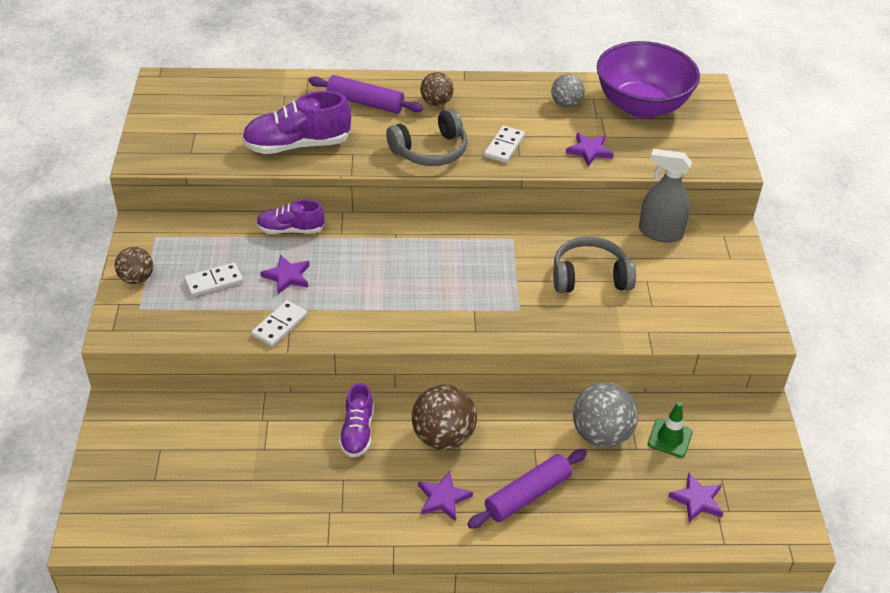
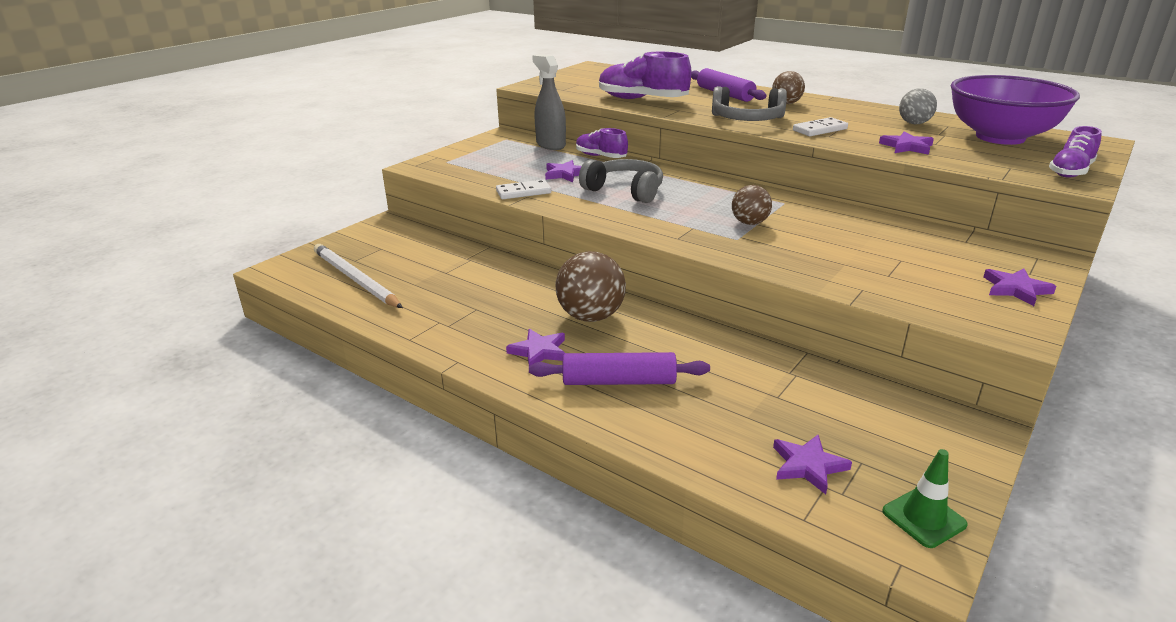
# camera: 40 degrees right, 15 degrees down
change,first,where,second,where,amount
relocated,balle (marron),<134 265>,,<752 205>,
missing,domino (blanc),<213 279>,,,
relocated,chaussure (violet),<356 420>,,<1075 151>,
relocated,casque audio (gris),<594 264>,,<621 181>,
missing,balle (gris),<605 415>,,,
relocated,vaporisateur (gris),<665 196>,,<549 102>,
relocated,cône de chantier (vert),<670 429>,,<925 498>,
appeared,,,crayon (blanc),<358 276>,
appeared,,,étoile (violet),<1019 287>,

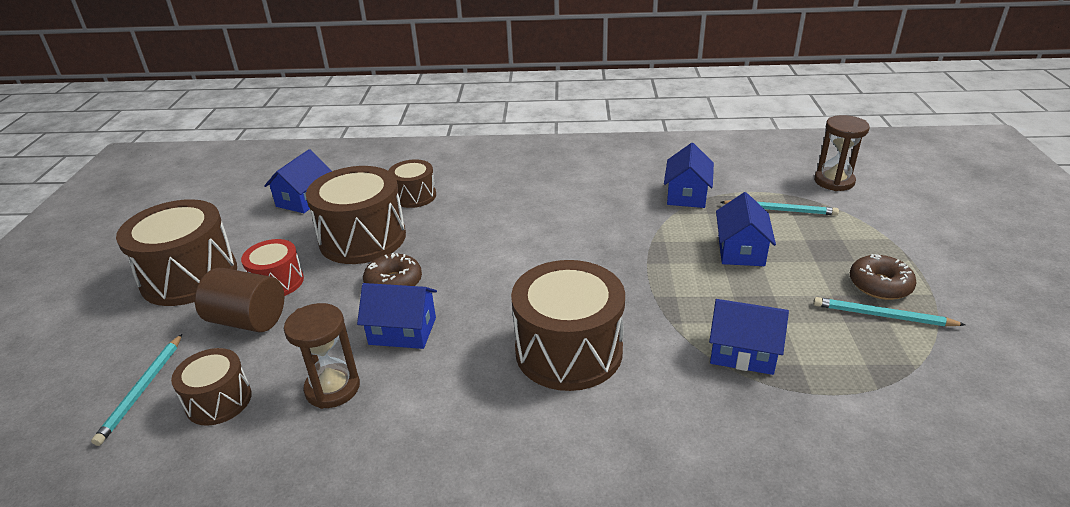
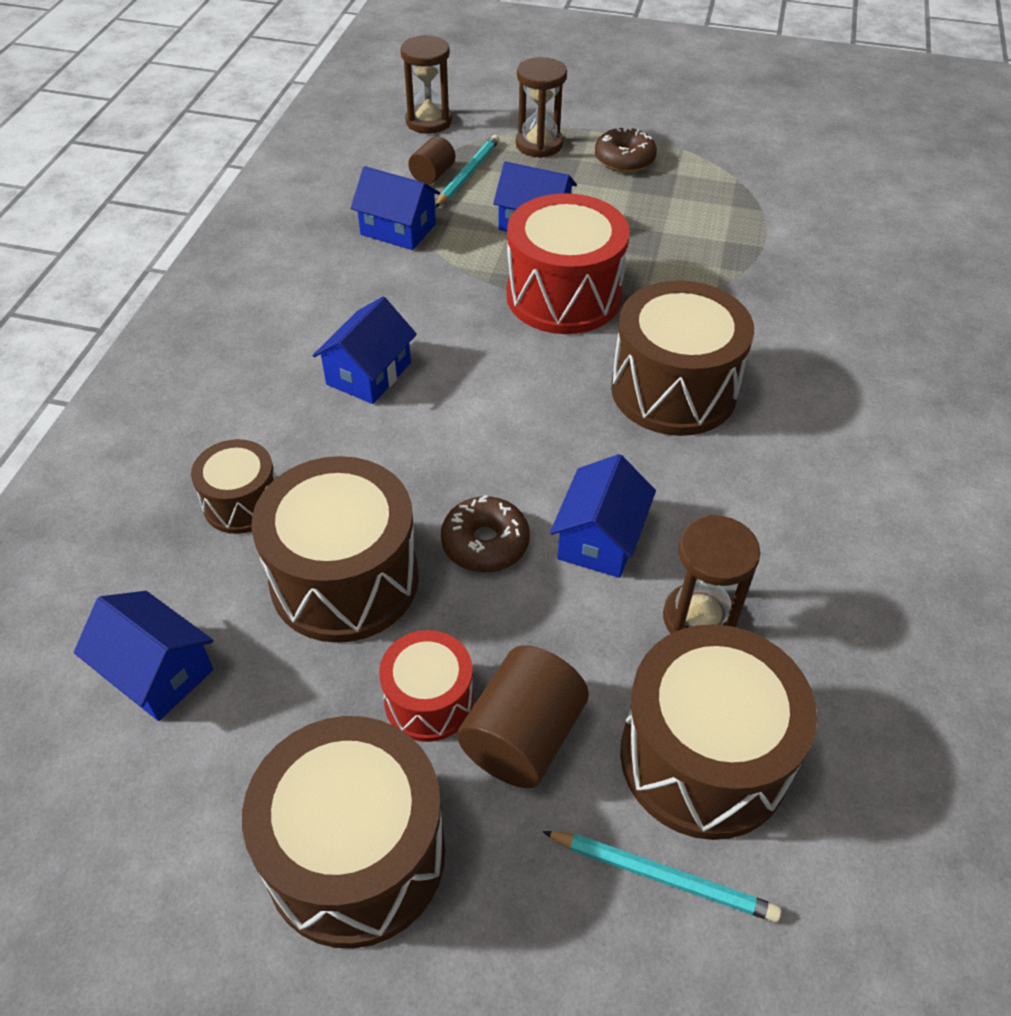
# camera: 80 degrees left, 15 degrees up
change,first,where,second,where,amount
size,tambour (marron),<211 387>,,<718 732>,x1.81
relocated,maison (bleu),<749 337>,,<365 350>,
missing,crayon (turquoise),<889 311>,,,
appeared,,,cylindre (marron),<431 160>,
appeared,,,tambour (rouge),<568 263>,
appeared,,,sablier (marron),<541 107>,

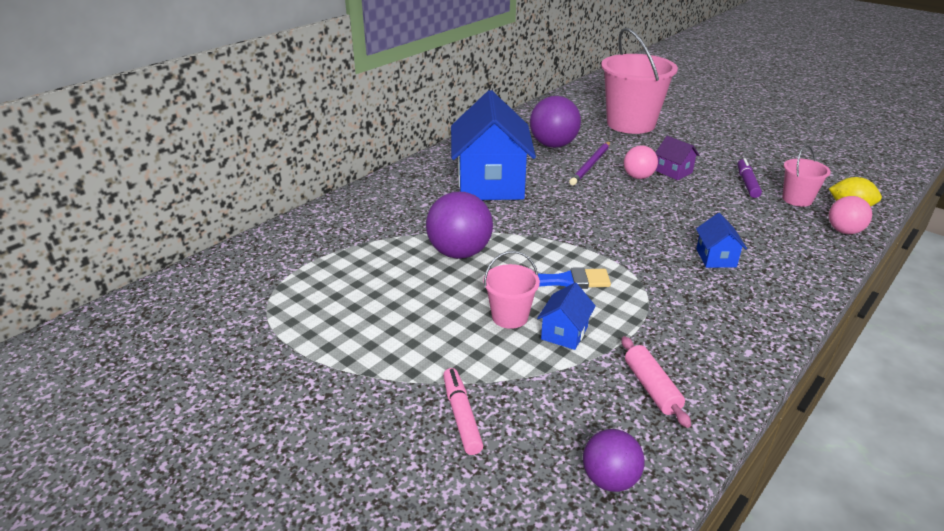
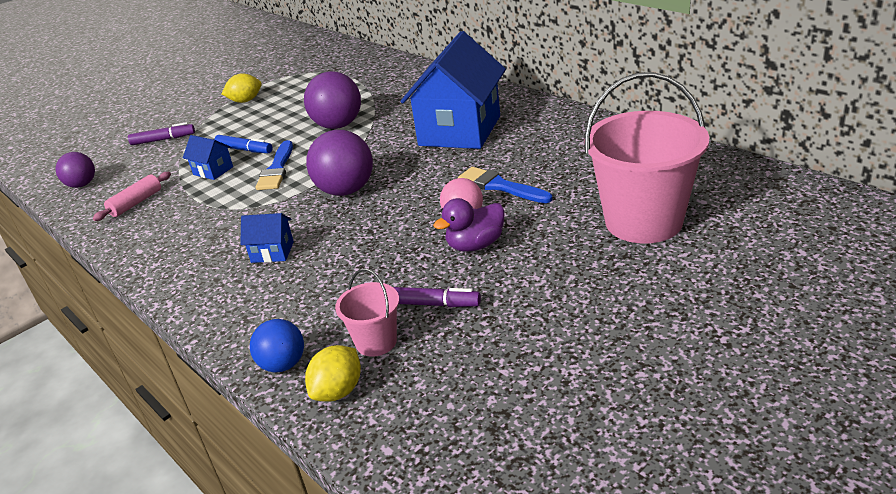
# camera: 100 degrees right, 0 degrees up
change,first,where,second,where,amount
colour,feutre (rose),<463 411>,feutre (violet),<161 133>,
spun,maison (bleu),<493 145>,,<453 90>,75 degrees counterclockwise
exchanged,seau (rose),<511 290>,feutre (bleu),<243 144>,
relocated,balle (violet),<555 122>,,<339 163>,
exchanged,crayon (violet),<589 163>,pinceau (bleu),<505 185>,
spun,rouleau à pâtisserie (rose),<656 382>,,<132 196>,45 degrees counterclockwise
exchanged,maison (violet),<677 158>,canard (violet),<469 225>,
colour,balle (rose),<850 215>,balle (bleu),<277 346>,
appeared,,,citron (jaune),<242 88>,

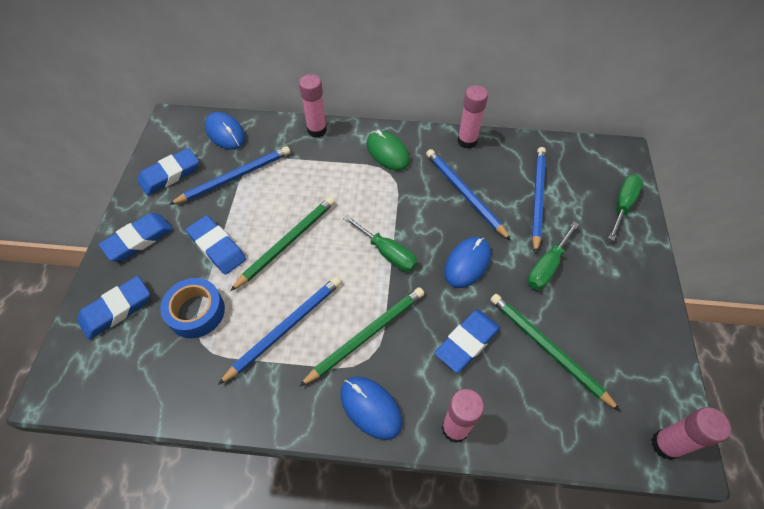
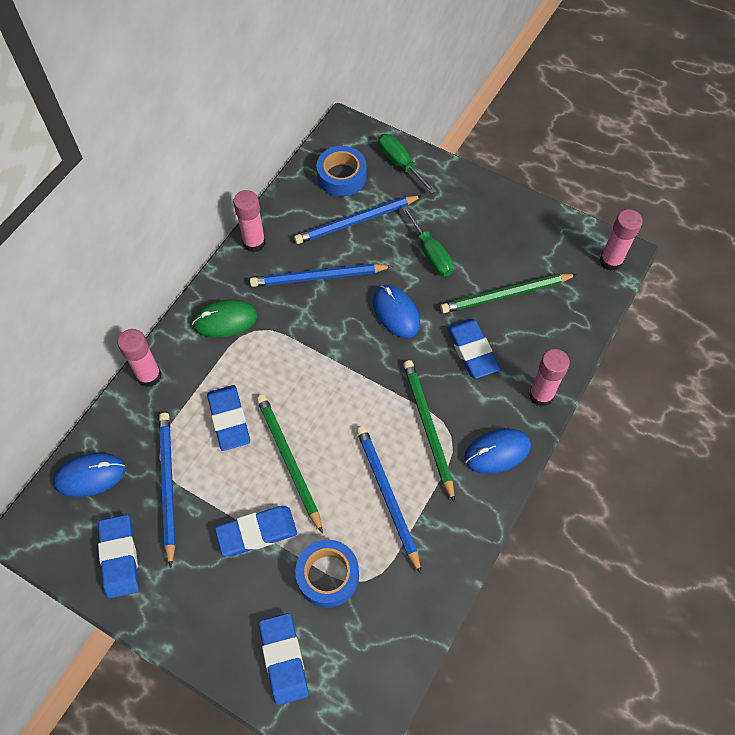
# camera: 65 degrees left, 5 degrees up
change,first,where,second,where,amount
relocated,gomme (bleu),<135 237>,,<228 418>,
missing,tournevis (vert),<380 243>,,,
spun,crayon (bleu),<539 200>,,<358 219>,60 degrees counterclockwise
appeared,,,ruban adhésif (bleu),<341 171>,

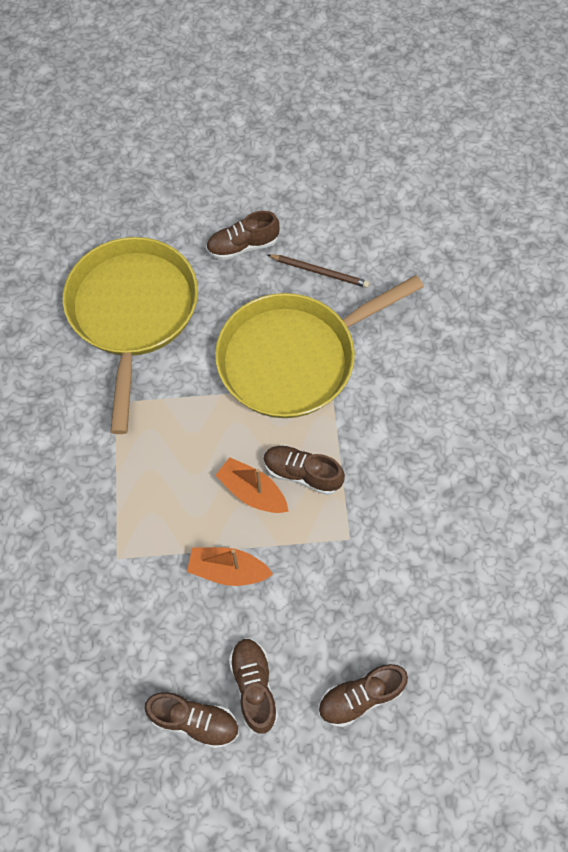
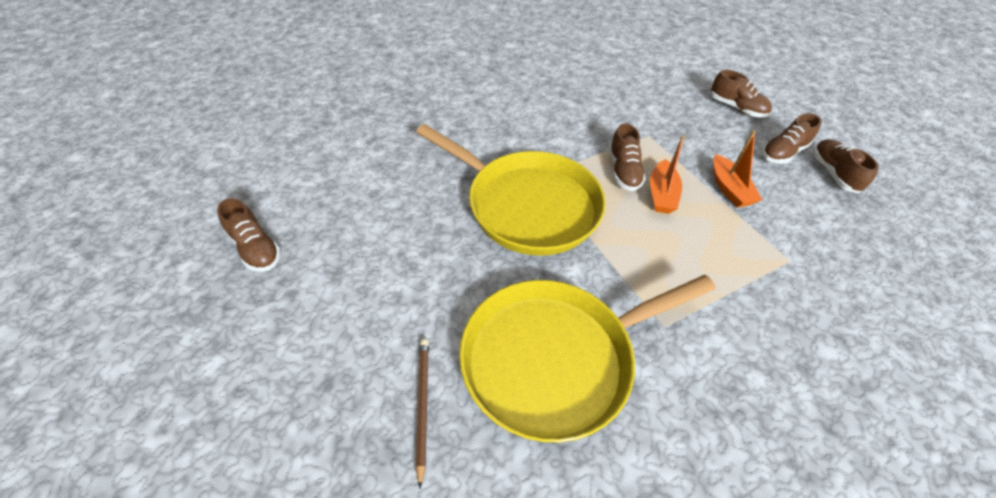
# camera: 115 degrees left, 15 degrees down
change,first,where,second,where,amount
relocated,chaussure (marron),<243 235>,,<249 235>,
relocated,crayon (marron),<318 271>,,<422 413>,

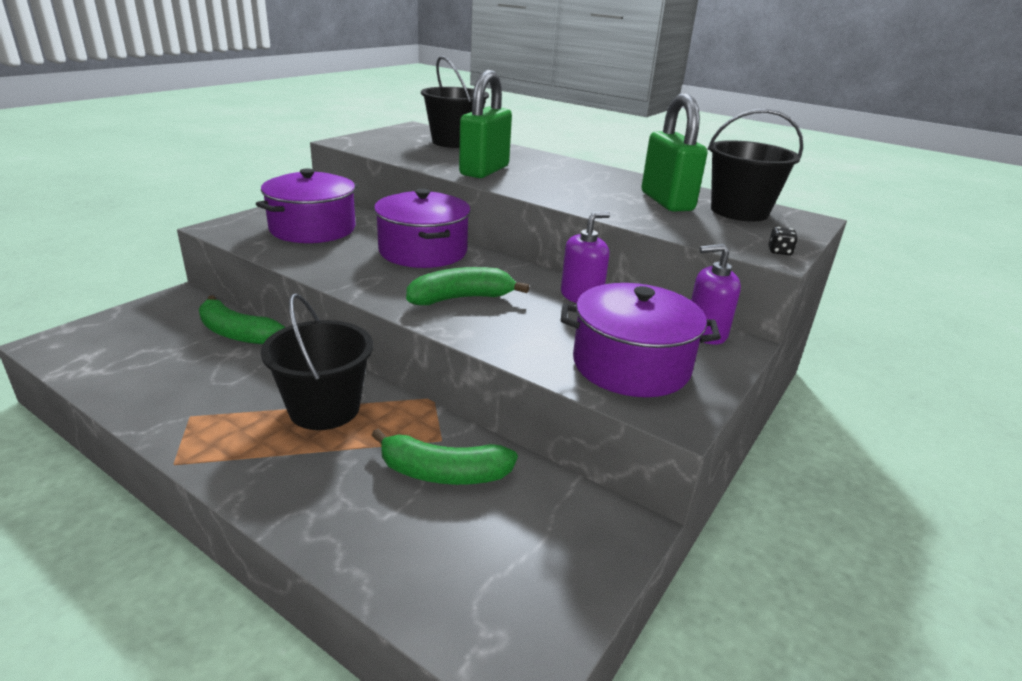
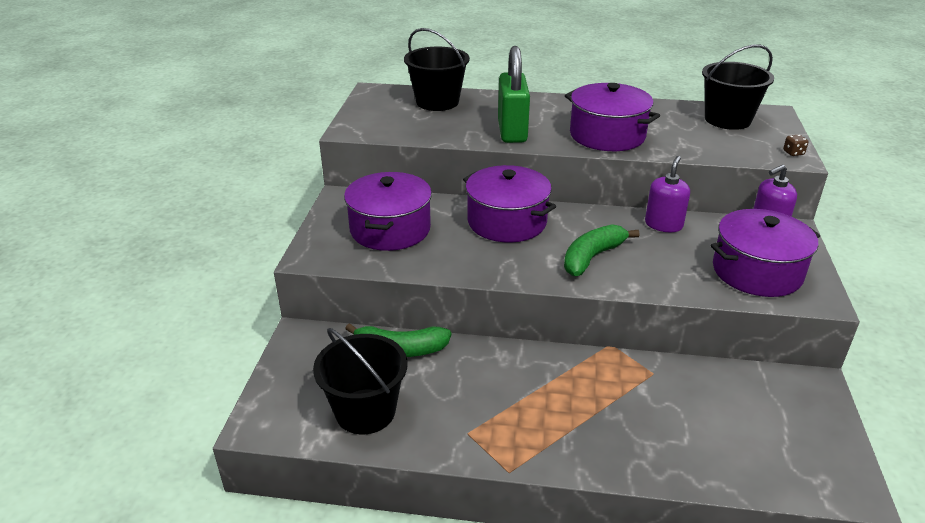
# camera: 25 degrees left, 5 degrees up
change,first,where,second,where,amount
relocated,seau (noir),<317 361>,,<360 381>,
missing,banane (vert),<444 456>,,,
missing,cadenas (vert),<674 153>,,,
colour,dé (noir),<783 241>,dé (marron),<795 145>,
appeared,,,marmite (violet),<612 117>,

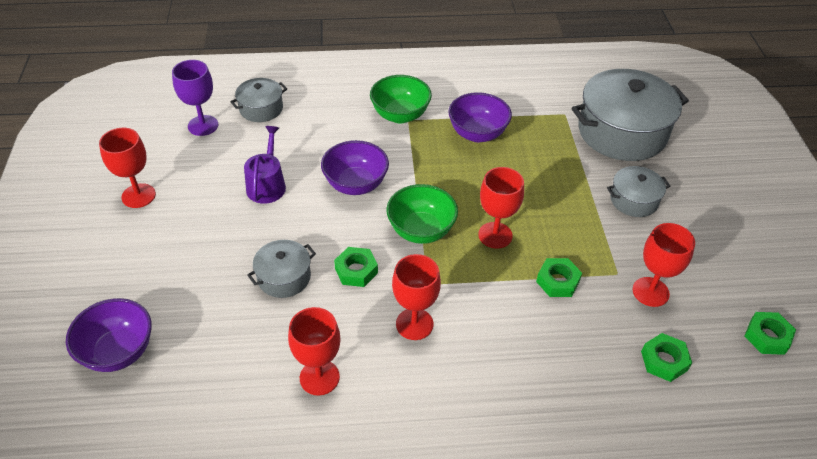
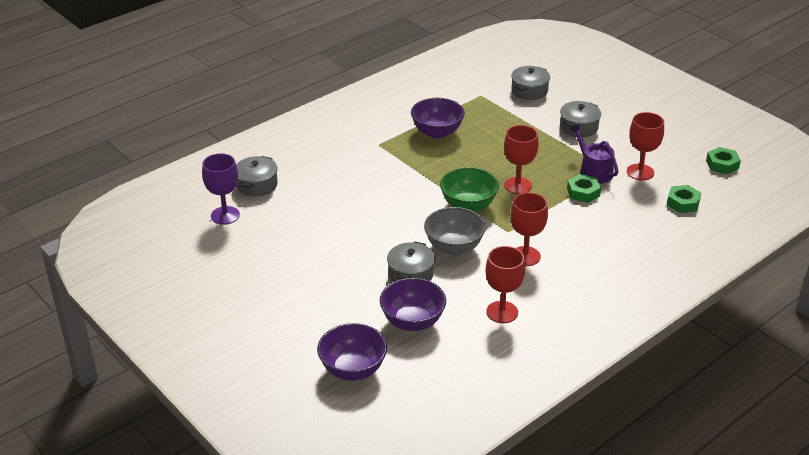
# camera: 35 degrees left, 10 degrees down
change,first,where,second,where,amount
missing,verre à pied (rouge),<127 168>,,,
relocated,arrosoir (violet),<265 165>,,<594 154>,
relocated,bol (violet),<355 167>,,<413 304>,
exchanged,écrou (vert),<356 267>,bol (gris),<455 231>,
missing,bol (vert),<401 99>,,,
size,marmite (gris),<630 115>,,<530 83>,x0.50

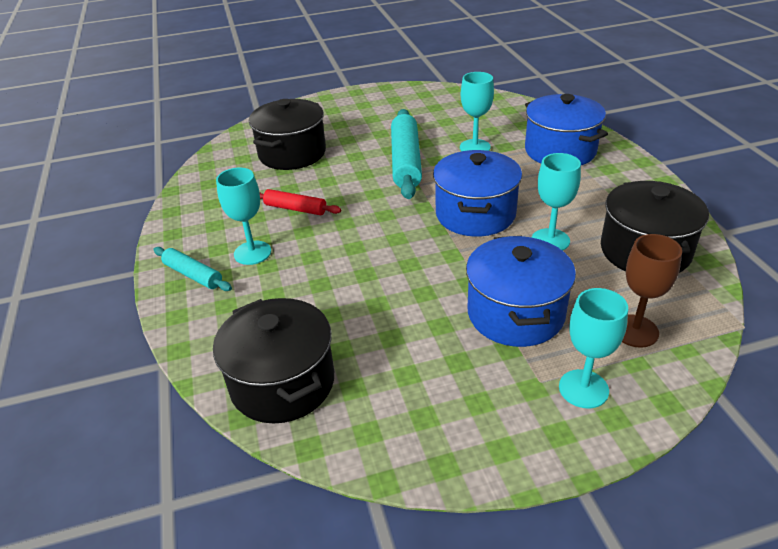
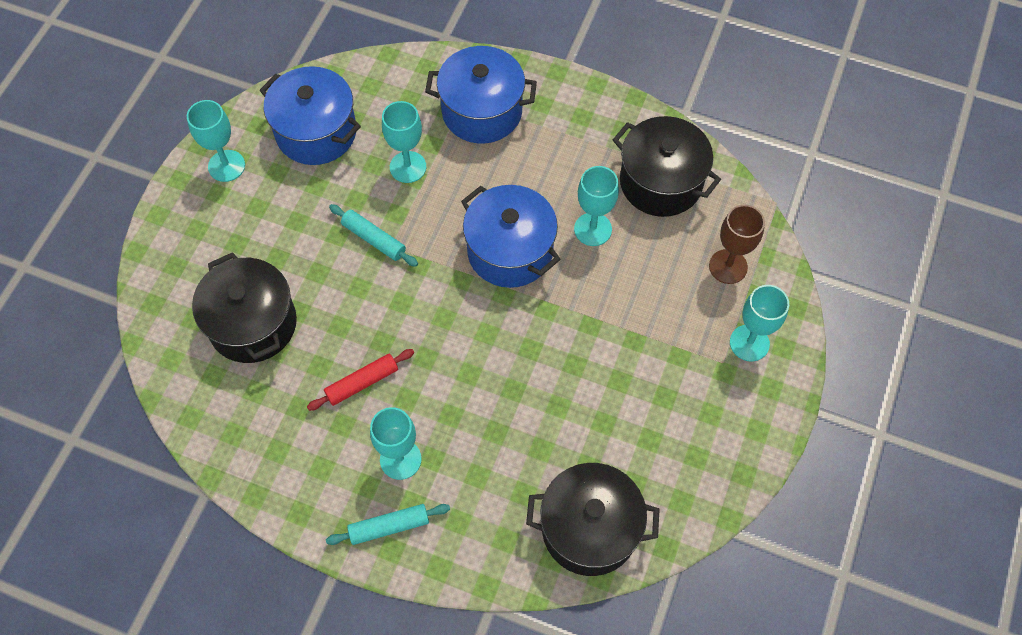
# camera: 55 degrees left, 25 degrees up
change,first,where,second,where,amount
size,rouleau à pâtisserie (turquoise),<406 154>,,<373 235>,x0.55
relocated,marmite (bleu),<521 291>,,<310 115>,
appeared,,,verre à pied (turquoise),<216 141>,

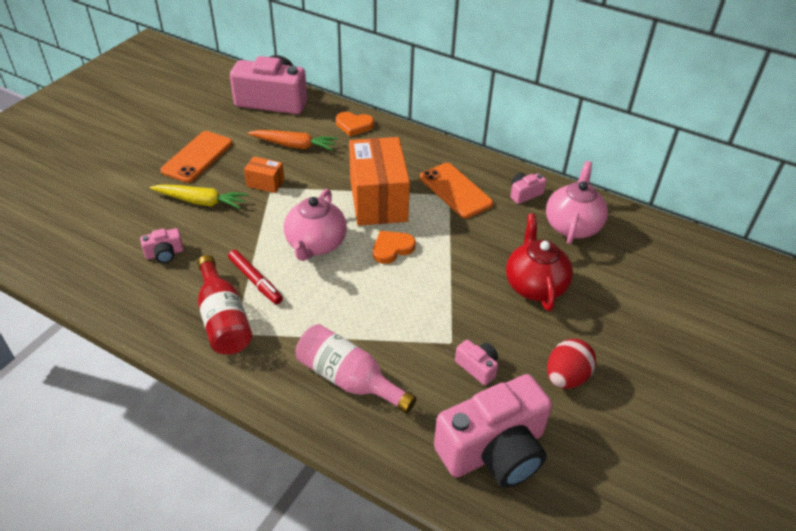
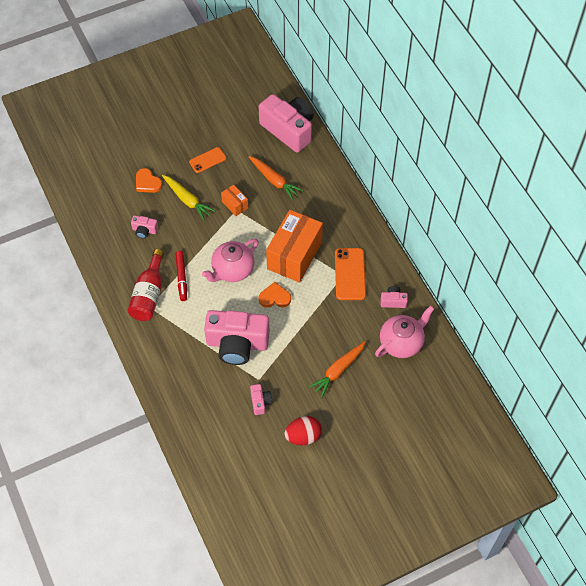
# camera: 35 degrees right, 15 degrees up
change,first,where,second,where,amount
size,téléphone (orange),<196 157>,,<207 160>,x0.63
missing,bouteille (rose),<356 369>,,,
relocated,cœur (orange),<355 124>,,<149 180>,
relocated,appareil photo (rose),<493 431>,,<237 337>,
exchanged,théière (rouge),<539 262>,carotte (orange),<337 369>,

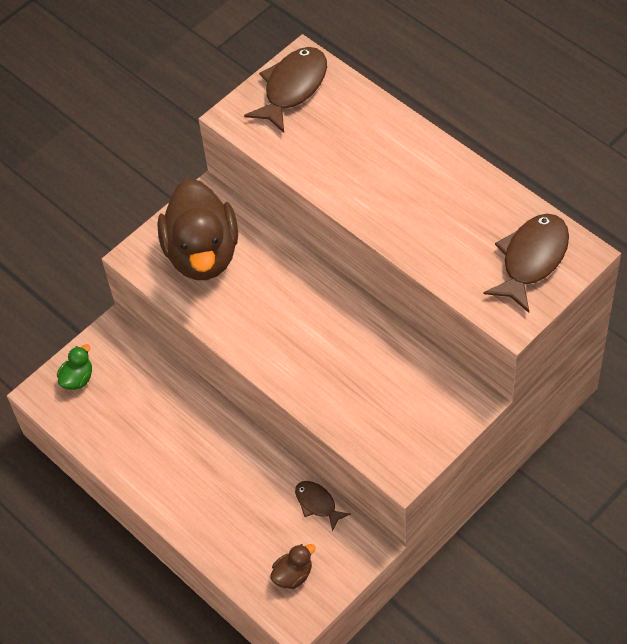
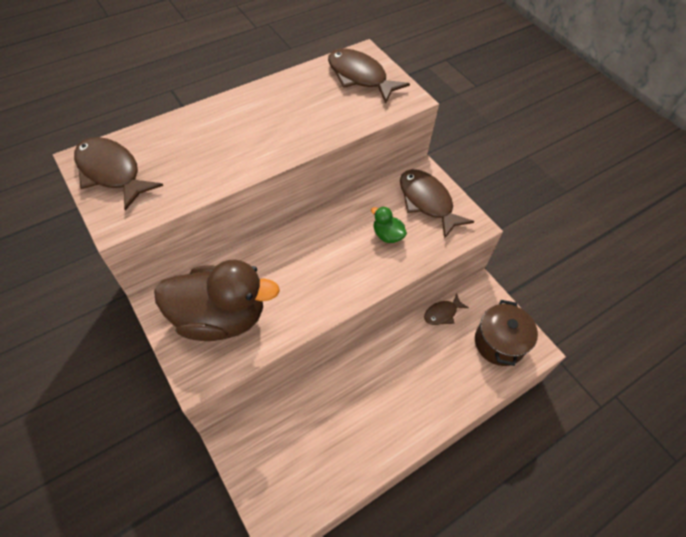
# camera: 85 degrees left, 0 degrees up
change,first,where,second,where,amount
relocated,canard (vert),<74 367>,,<389 224>,
exchanged,canard (marron),<293 566>,marmite (marron),<506 333>,
appeared,,,poisson (marron),<437 204>,

